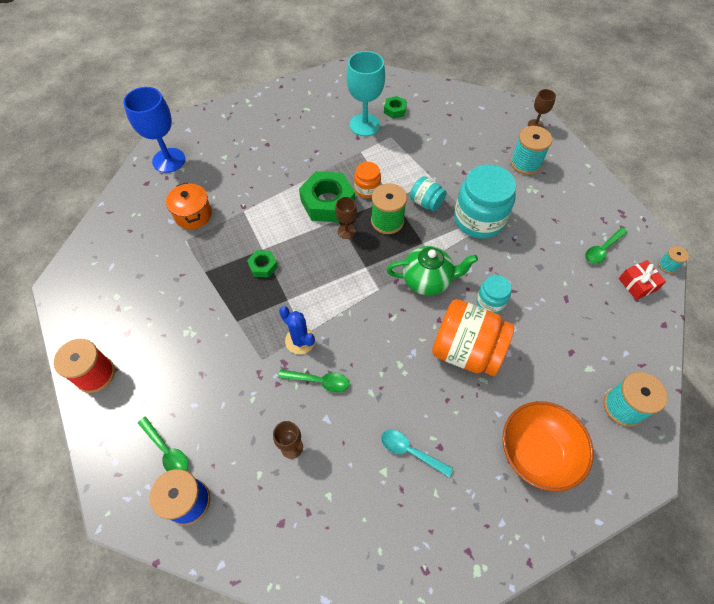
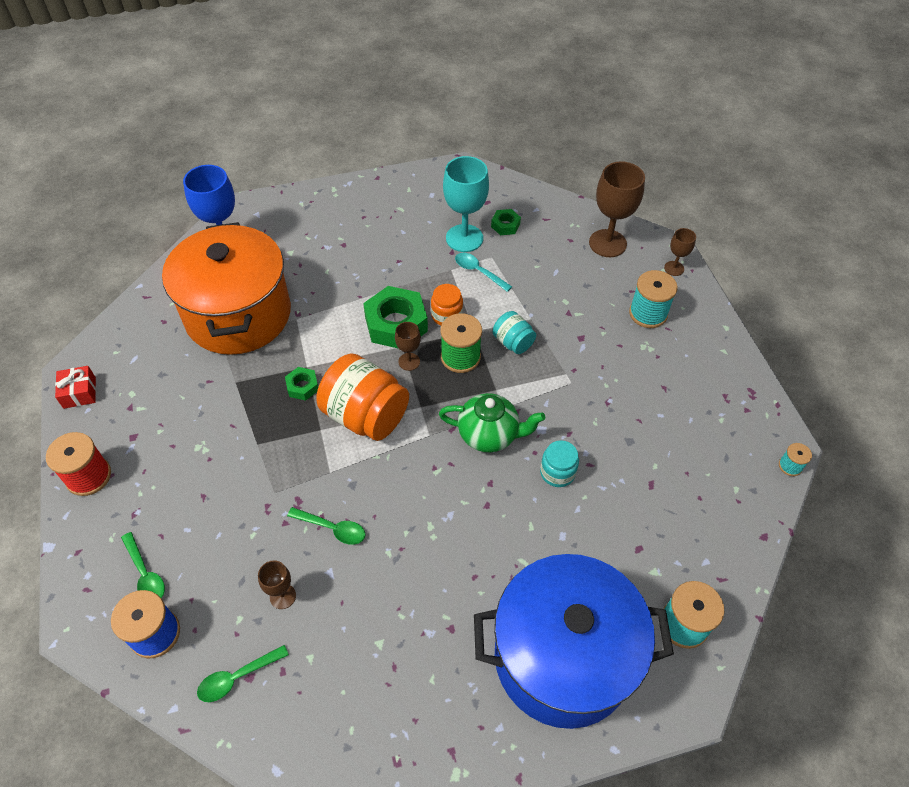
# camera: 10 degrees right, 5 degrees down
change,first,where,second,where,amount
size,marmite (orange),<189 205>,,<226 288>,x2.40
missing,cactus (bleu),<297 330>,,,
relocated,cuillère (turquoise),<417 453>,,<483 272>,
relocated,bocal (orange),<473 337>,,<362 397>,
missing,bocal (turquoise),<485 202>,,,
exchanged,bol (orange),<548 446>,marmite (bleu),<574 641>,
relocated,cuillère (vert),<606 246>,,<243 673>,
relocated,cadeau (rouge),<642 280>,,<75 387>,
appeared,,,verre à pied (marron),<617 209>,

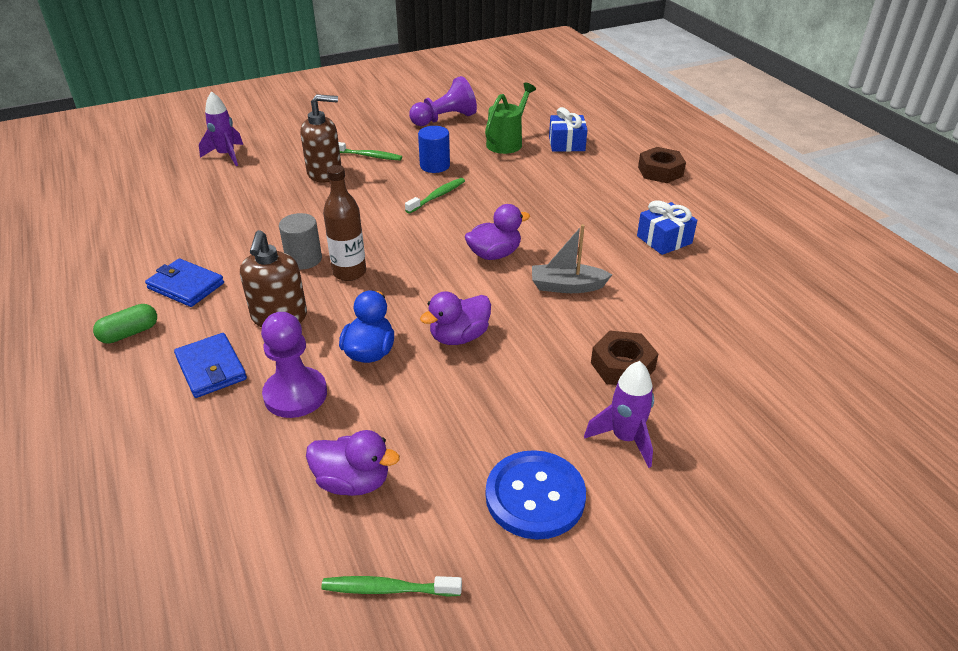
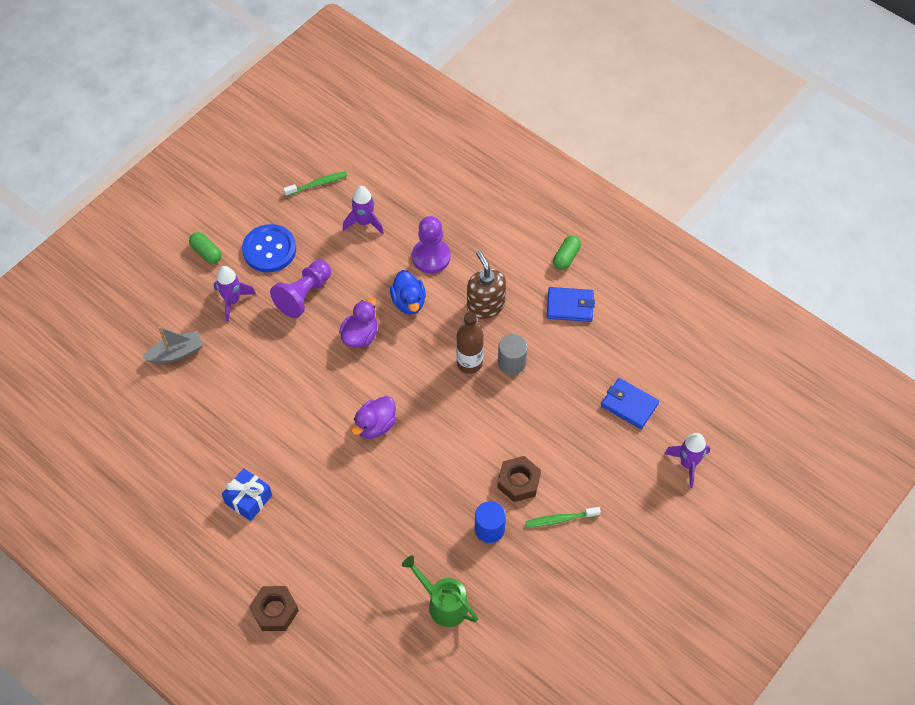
# camera: 155 degrees right, 20 degrees up
change,first,where,second,where,amount
relocated,portefeuille (bleu),<210 365>,,<630 403>,
missing,distributeur de savon (marron),<321 138>,,,
exchanged,canard (violet),<353 463>,fusée (violet),<363 210>,
missing,brosse à dents (vert),<435 196>,,,
relocated,pion (violet),<443 101>,,<300 289>,
spun,arrosoir (vert),<510 118>,,<440 591>,120 degrees clockwise
relocated,bateau (gris),<572 258>,,<173 344>,
missing,cadeau (bleu),<568 129>,,,
relocated,écrou (marron),<625 358>,,<519 479>,
appeared,,,gélule (vert),<205 248>,

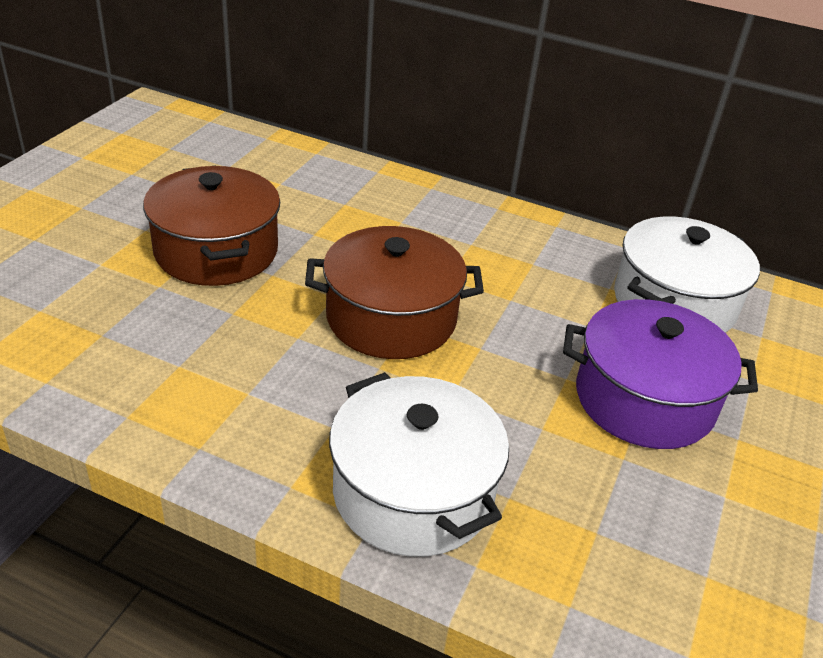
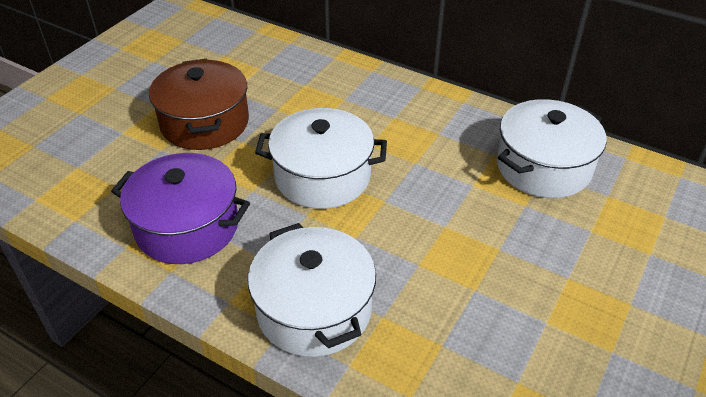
# camera: 10 degrees right, 5 degrees up
change,first,where,second,where,amount
colour,marmite (marron),<394 292>,marmite (blanc),<321 158>,
relocated,marmite (violet),<660 374>,,<180 208>,

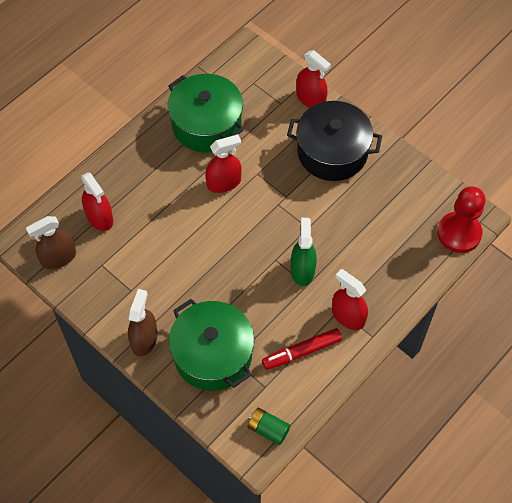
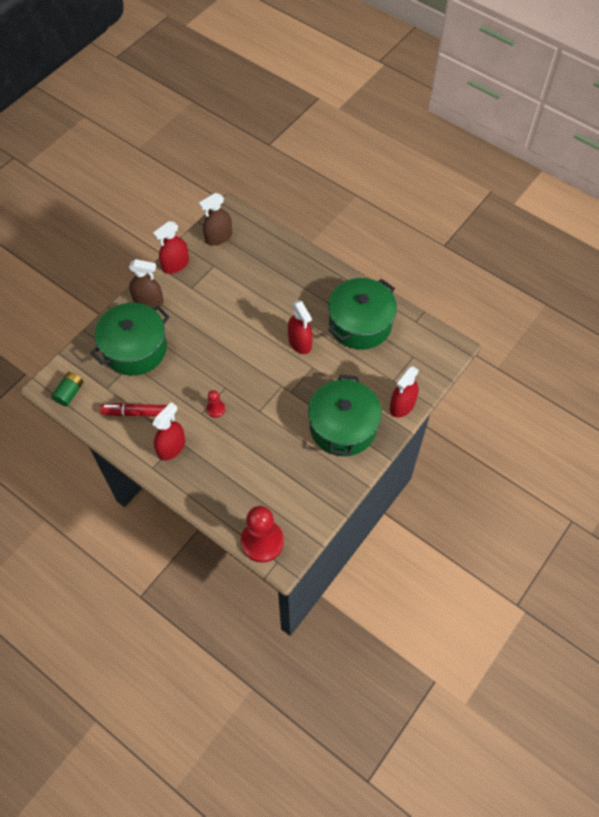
# camera: 85 degrees right, 0 degrees up
change,first,where,second,where,amount
spun,vaporisateur (marron),<51 242>,,<215 219>,90 degrees counterclockwise
relocated,vaporisateur (rouge),<97 201>,,<171 247>,
spun,feutre (rouge),<302 349>,,<134 410>,60 degrees counterclockwise
colour,marmite (noir),<334 141>,marmite (vert),<345 415>,
exchanged,vaporisateur (vert),<304 252>,pion (rouge),<215 404>,

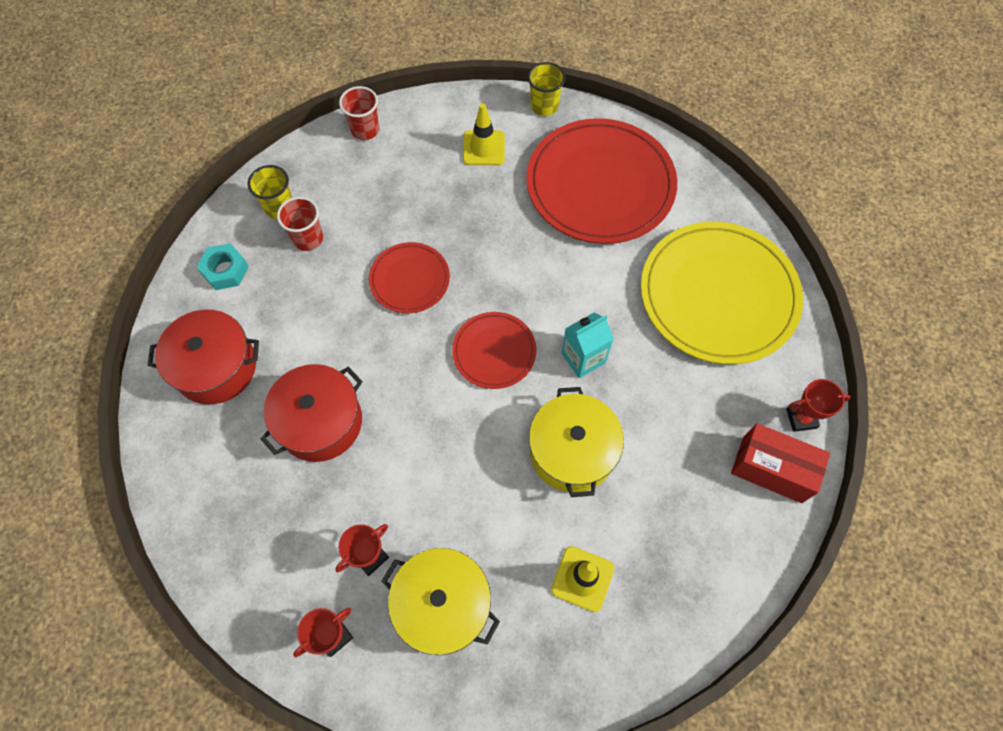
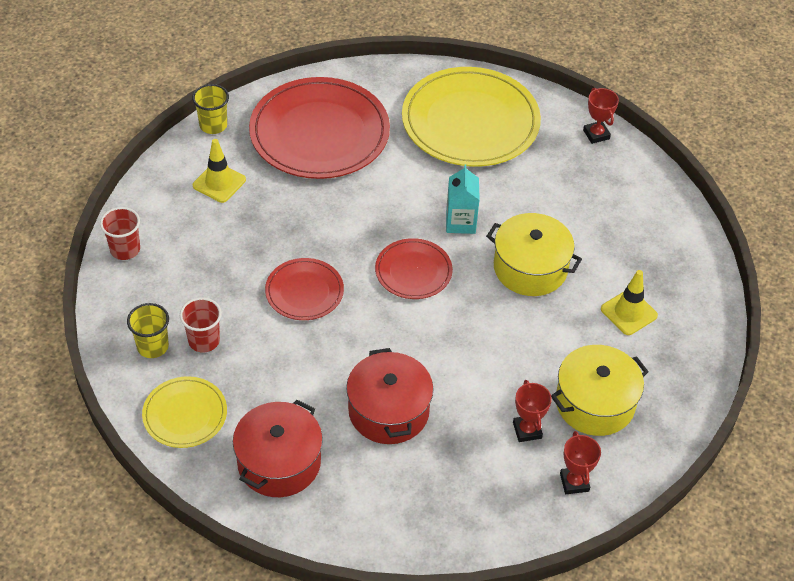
# camera: 60 degrees left, 15 degrees down
change,first,where,second,where,amount
exchanged,écrou (turquoise),<223 266>,assiette (jaune),<184 412>,
missing,boîte (rouge),<780 463>,,,
spun,trophée (rouge),<818 405>,,<601 116>,45 degrees counterclockwise

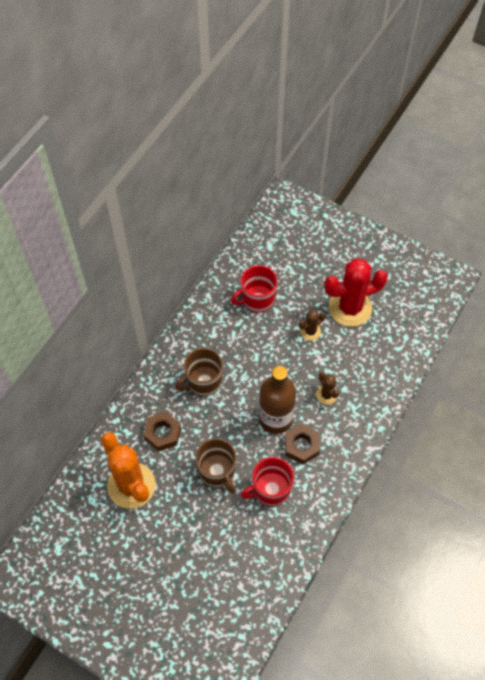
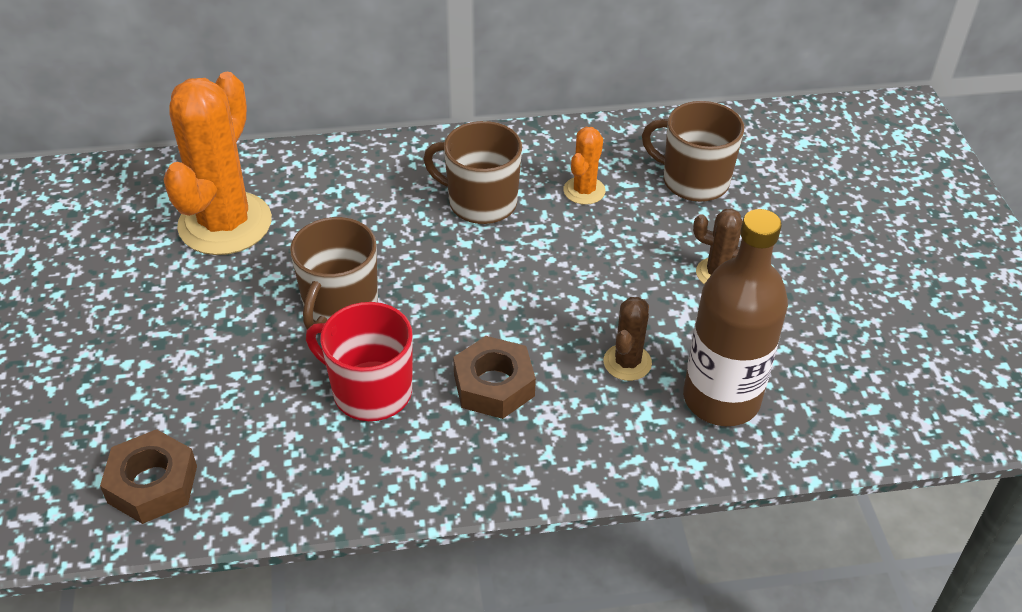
# camera: 50 degrees right, 15 degrees down
change,first,where,second,where,amount
relocated,écrou (marron),<162 431>,,<148 476>,
colour,tasse (rouge),<254 288>,tasse (marron),<693 151>,
relocated,bouteille (marron),<277 400>,,<735 317>,
missing,cactus (rouge),<356 292>,,,
appeared,,,cactus (orange),<584 166>,

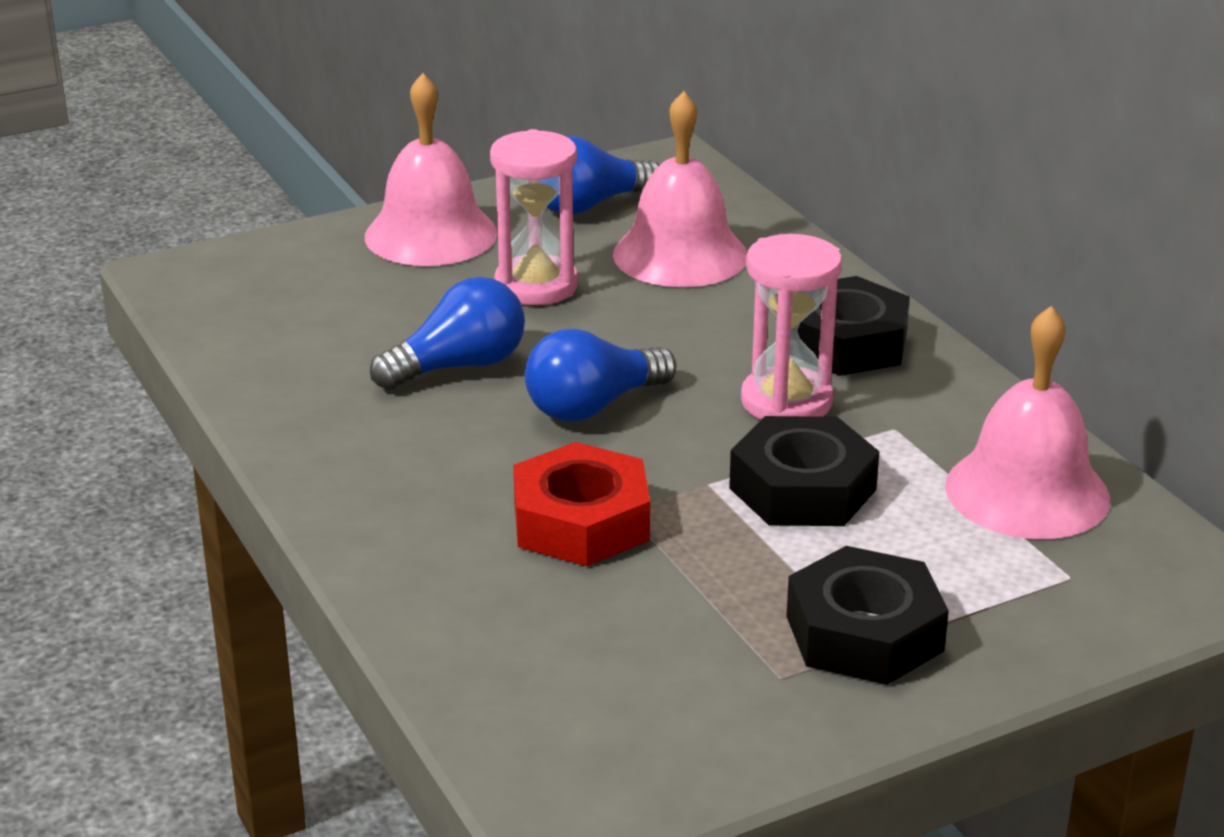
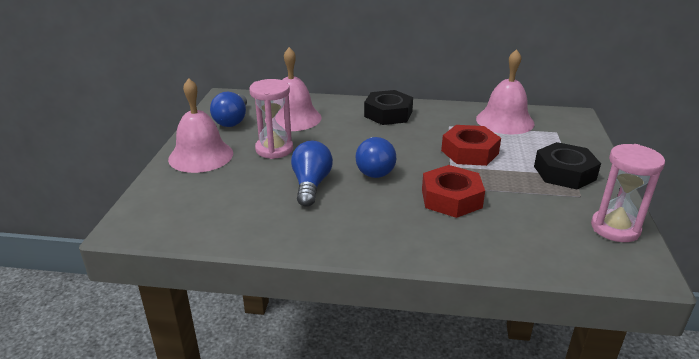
# camera: 55 degrees left, 0 degrees up
change,first,where,second,where,amount
colour,écrou (noir),<804 471>,écrou (rouge),<471 145>,
relocated,sablier (rose),<791 327>,,<628 193>,

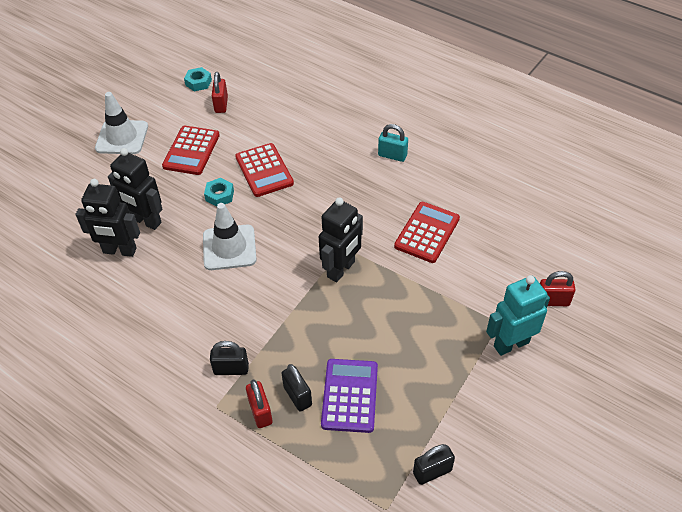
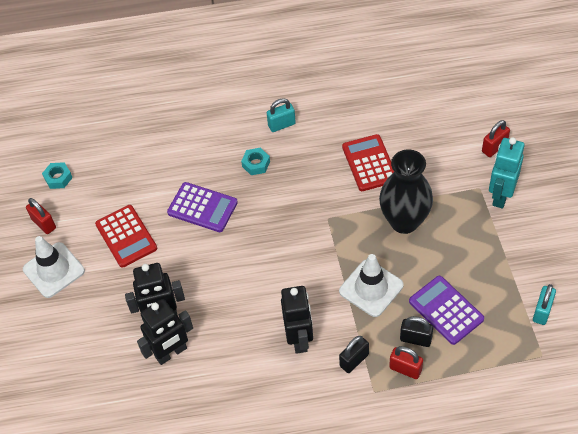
# camera: 40 degrees left, 5 degrees up
change,first,where,second,where,amount
relocated,cône de chantier (blanc),<230 236>,,<371 285>,
relocated,écrou (turquoise),<219 192>,,<255 161>,
relocated,cadenas (rouge),<220 92>,,<41 216>,
colour,calculatrice (rouge),<264 170>,calculatrice (violet),<202 207>,
relocated,robot (noir),<341 240>,,<297 320>,
colour,cadenas (noir),<434 464>,cadenas (turquoise),<544 304>,
appeared,,,vase (noir),<406 191>,

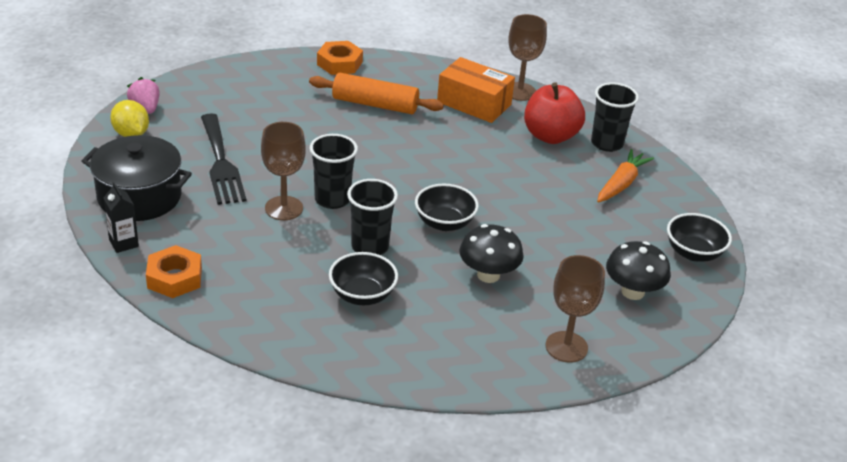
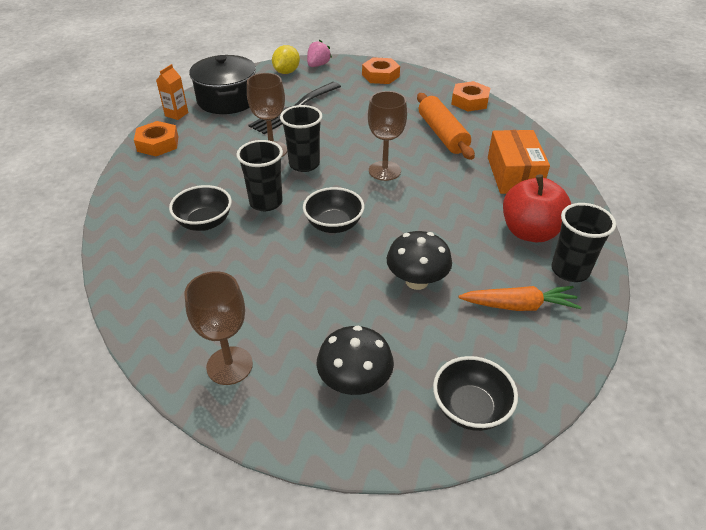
# camera: 60 degrees right, 5 degrees up
change,first,where,second,where,amount
colour,brique de lait (noir),<121 217>,brique de lait (orange),<172 92>,
relocated,champignon (noir),<491 253>,,<419 260>,
relocated,verre à pied (marron),<527 57>,,<387 136>,
appeared,,,écrou (orange),<381 70>,

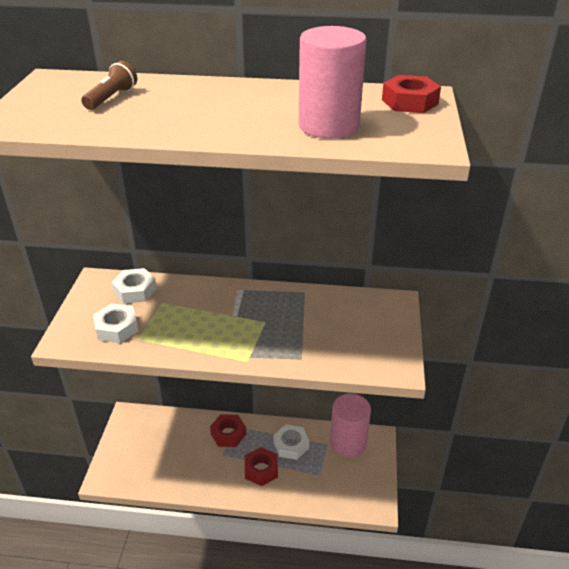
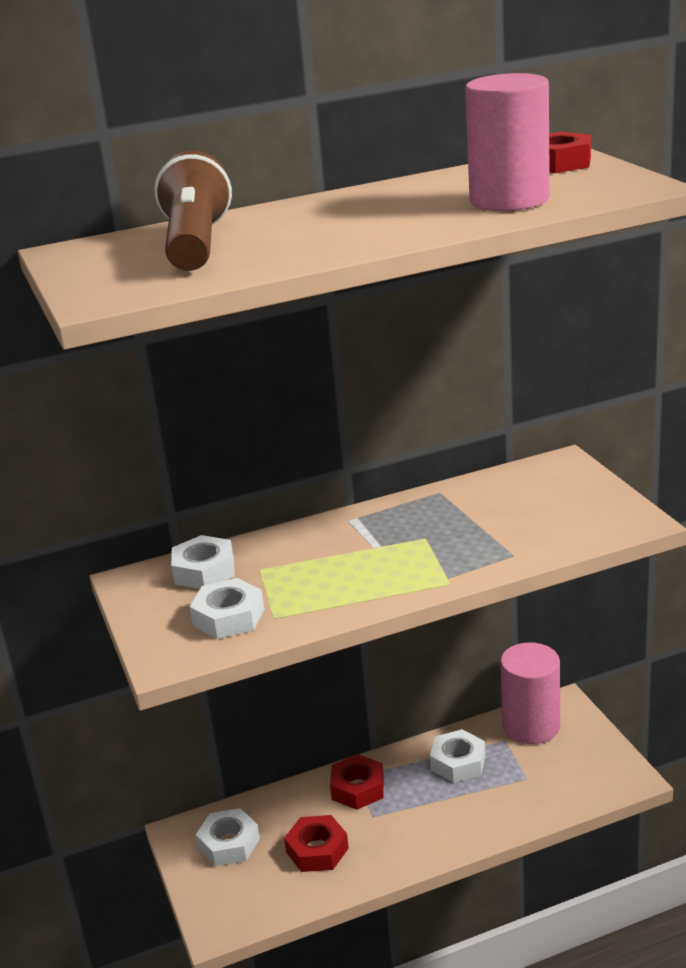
# camera: 25 degrees left, 10 degrees down
change,first,where,second,where,amount
size,lampe de poche (marron),<109 85>,,<193 211>,x1.83
relocated,écrou (rouge),<261 466>,,<316 843>,
appeared,,,écrou (blanc),<228 837>,

